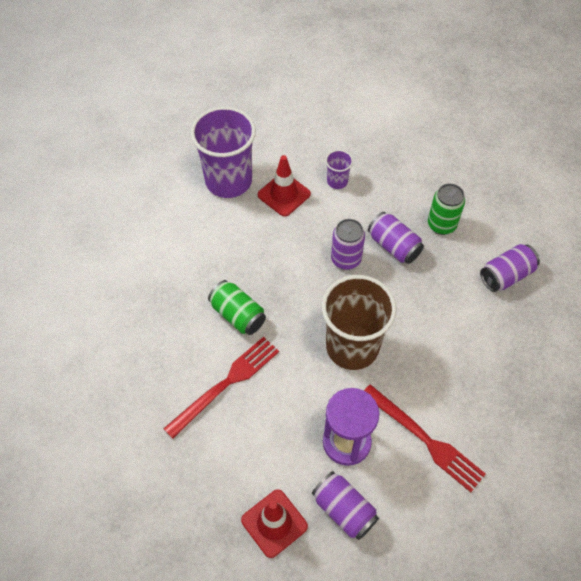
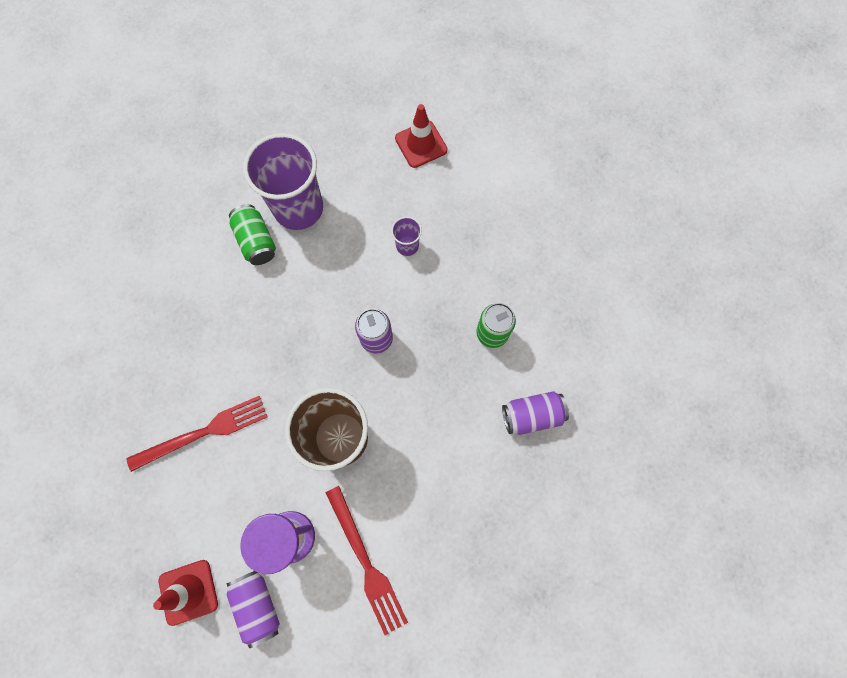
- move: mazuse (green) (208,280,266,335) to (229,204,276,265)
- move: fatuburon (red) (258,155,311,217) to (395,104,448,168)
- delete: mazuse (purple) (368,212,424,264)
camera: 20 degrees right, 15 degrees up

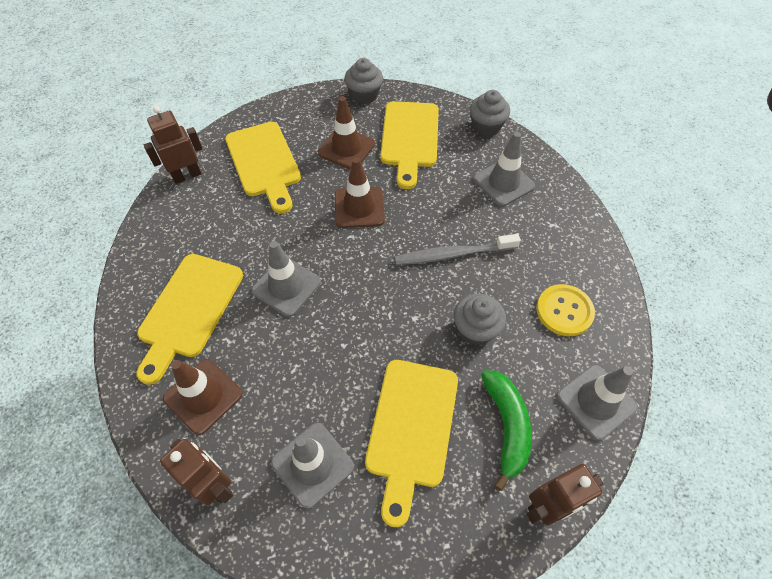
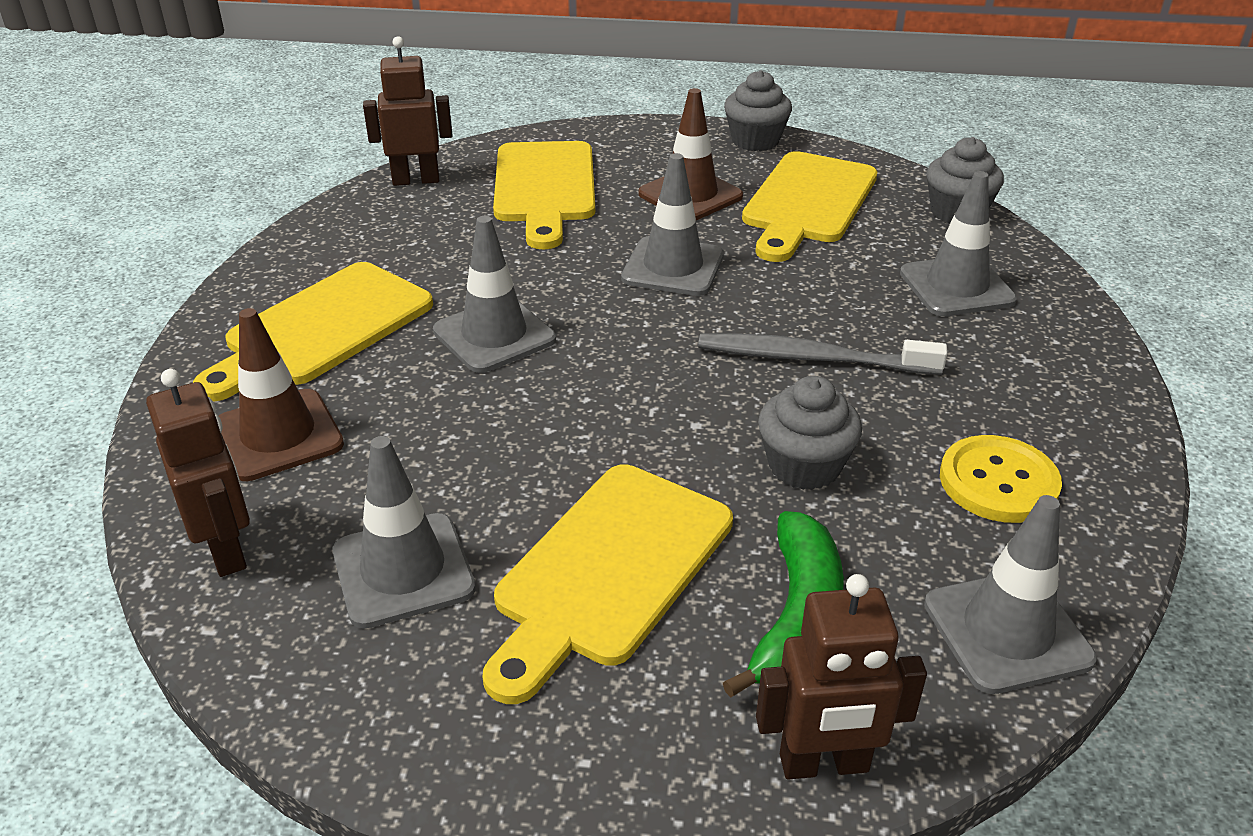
- recolor: fatuburon (brown) (335,157,385,228) to fatuburon (grey) (621,153,724,296)
camera: 20 degrees right, 20 degrees down

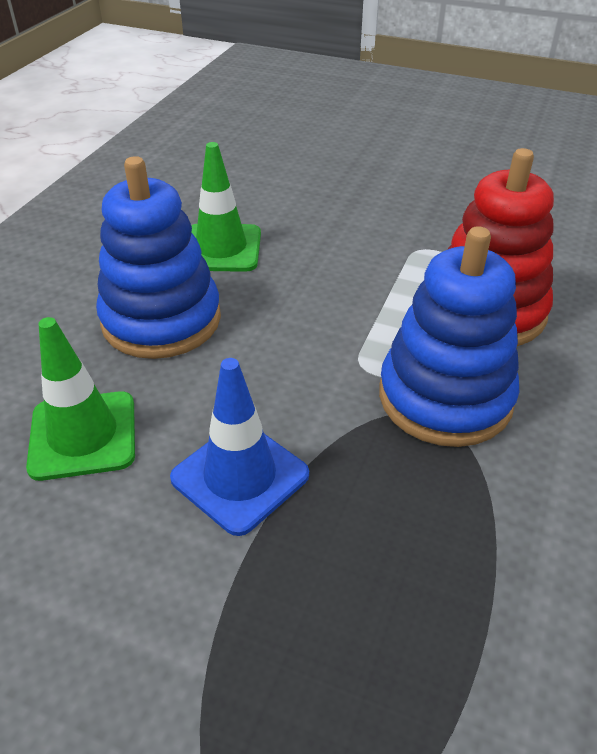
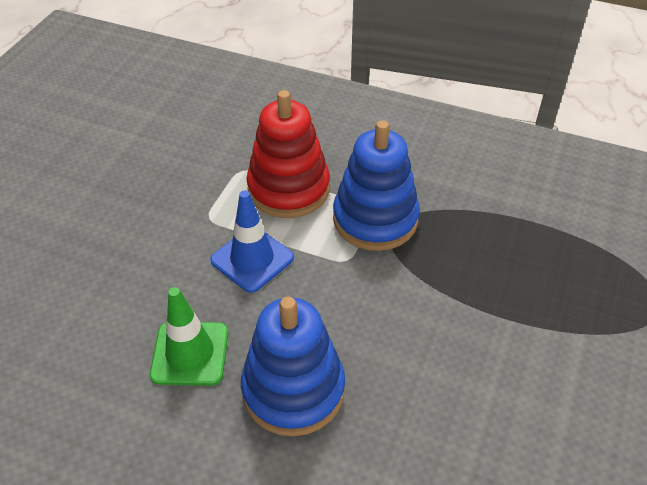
- move: fatuburon (blue) (170,358,309,536) to (210,190,294,293)
- delete: fatuburon (green) (26,317,135,481)
camera: 90 degrees left, 5 degrees up

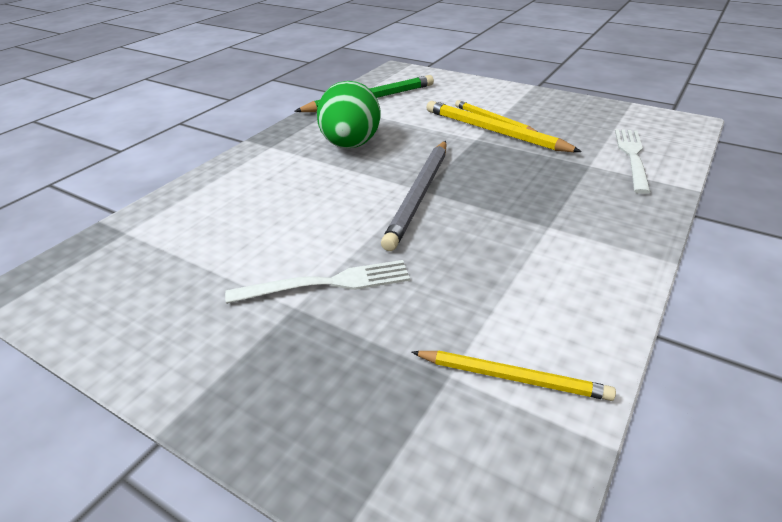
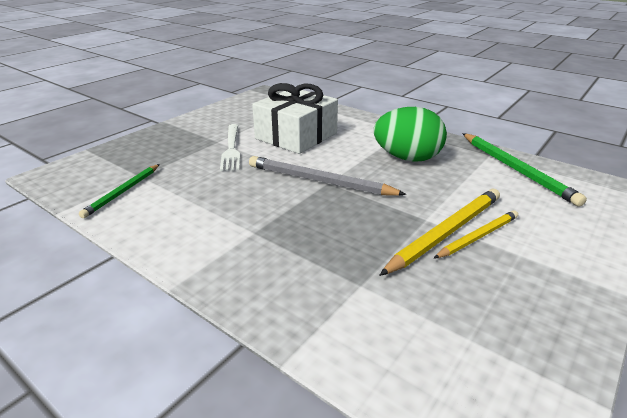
- recolor: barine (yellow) (412,350,616,401) to barine (green) (79,164,160,218)
- insert: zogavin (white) (252,83,338,154)
- delete: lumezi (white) (615,129,651,194)
camera: 95 degrees right, 5 degrees down

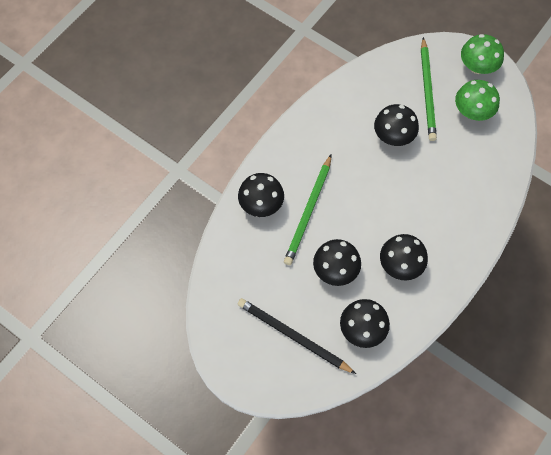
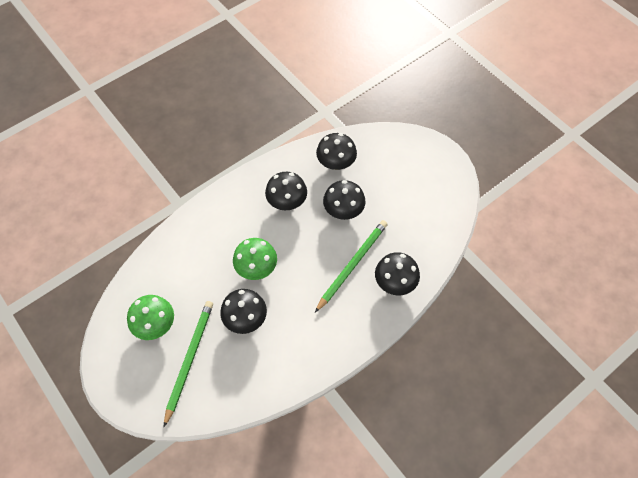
- move: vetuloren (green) (461,34,504,74) to (233,238,277,280)
- delete: barine (black) (237,298,356,374)
camera: 165 degrees left, 5 degrees down

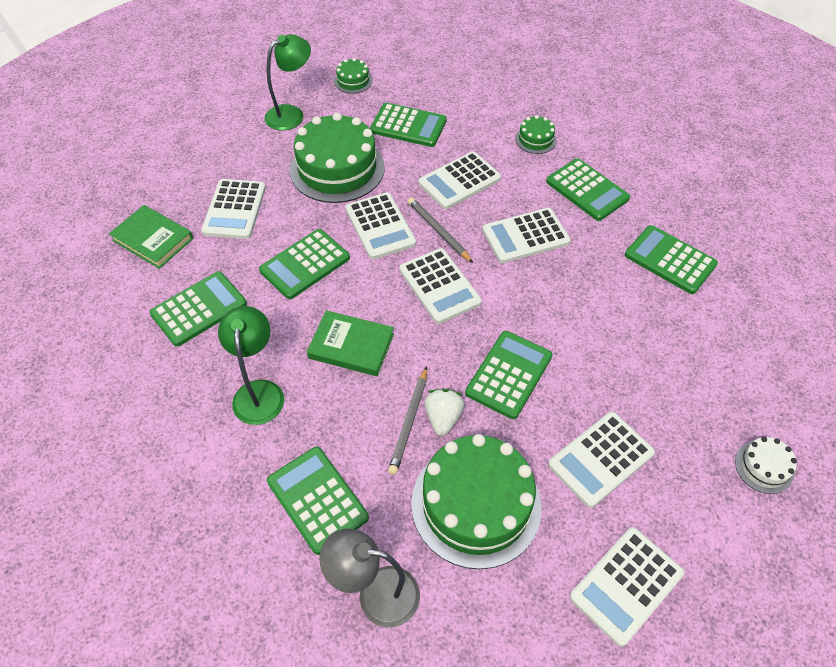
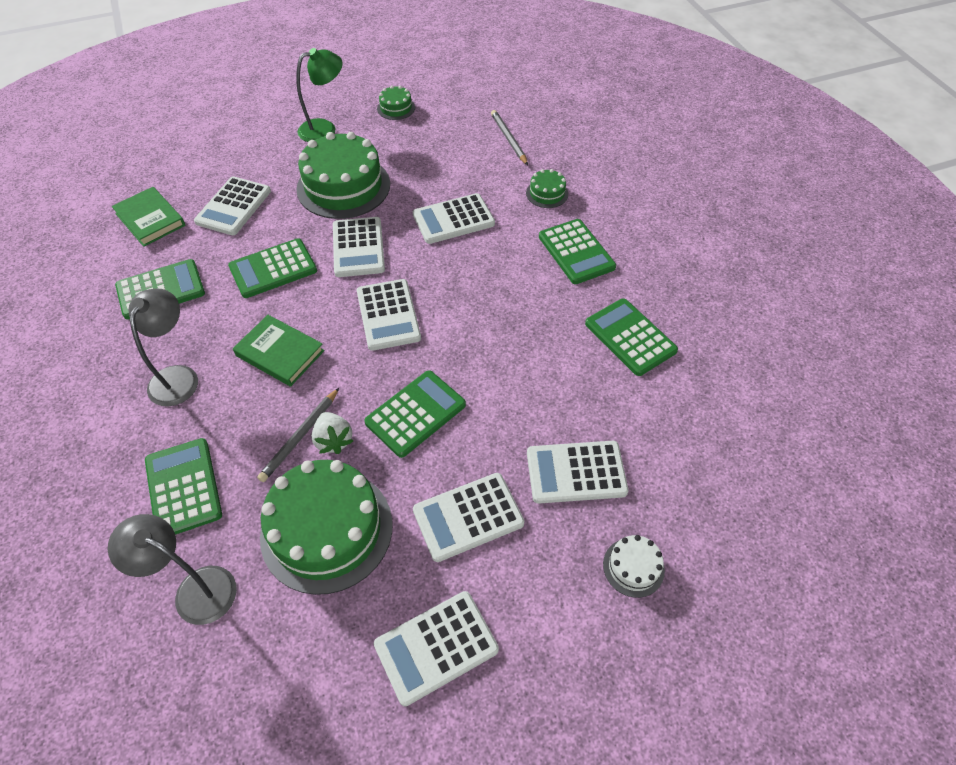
- recolor: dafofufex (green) (218,306,284,425) to dafofufex (grey) (129,289,198,406)
- rotate: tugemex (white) (424,389,464,436) = (312,412,353,454) 135 degrees clockwise
- move: barine (grey) (408,197,473,263) to (491,110,528,165)
- move: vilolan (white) (482,208,571,263) to (527,441,629,504)
- delete: vilolan (green) (370,103,447,147)
camera: 15 degrees right, 0 degrees up

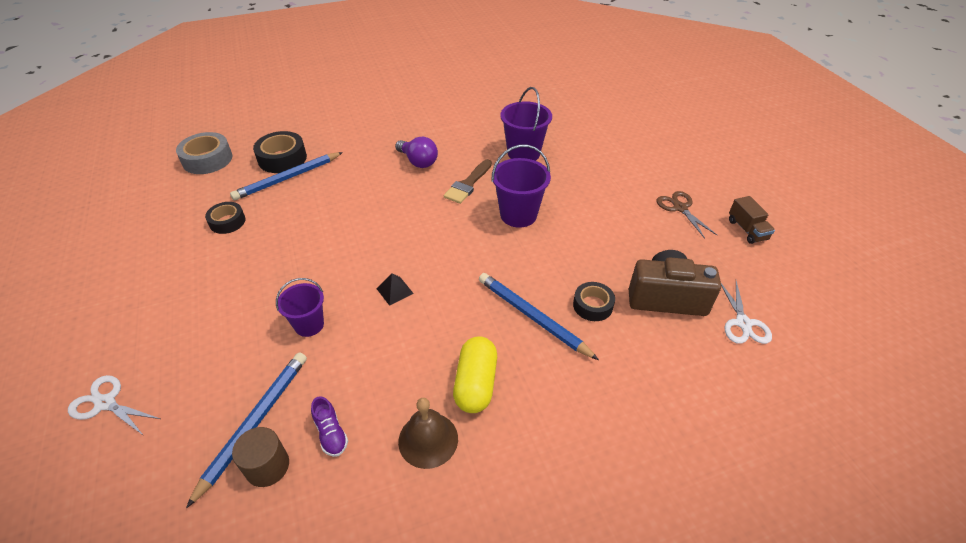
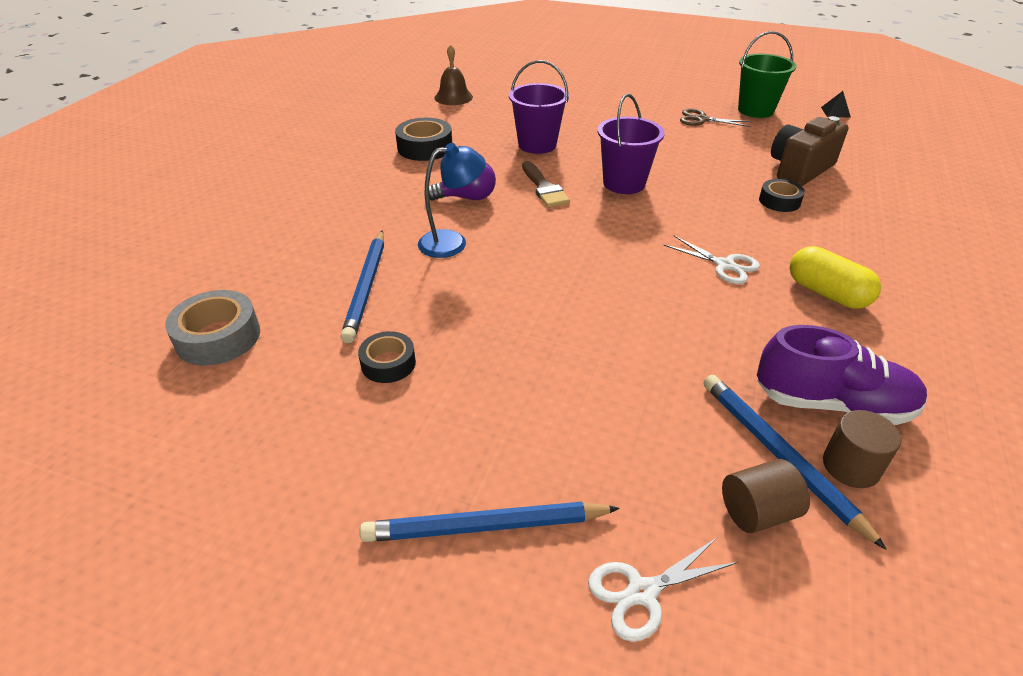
- move: barine (blue) (479,273,599,360) to (360,502,620,542)
- move: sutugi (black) (253,131,307,173) to (395,118,452,161)
- insert: dafofufex (blue) (418,143,486,258)
- move: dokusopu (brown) (398,398,458,469) to (434,44,473,105)
- move: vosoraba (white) (721,281,772,344) to (663,236,760,284)
- insert: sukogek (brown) (722,459,810,533)
- replace: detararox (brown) (729,196,775,244) to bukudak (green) (738,31,797,118)
- resize: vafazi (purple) (311,396,348,457) = (757,325,927,425) x2.17
- move: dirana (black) (376,273,414,306) to (821,91,851,118)
- delete: bukudak (purple) (276,278,324,337)
camera: 50 degrees left, 5 degrees down

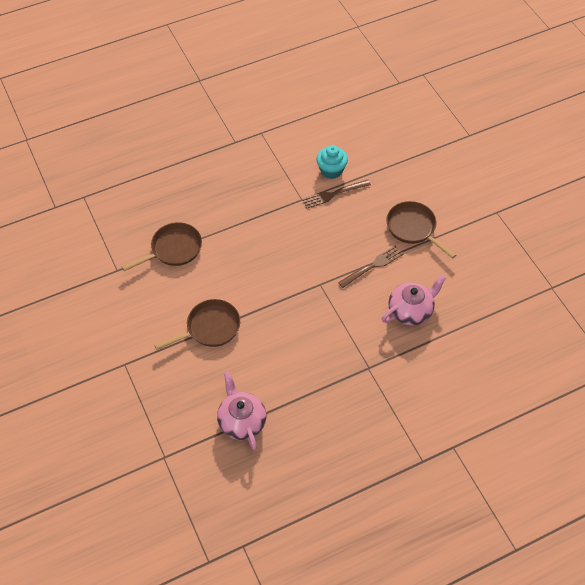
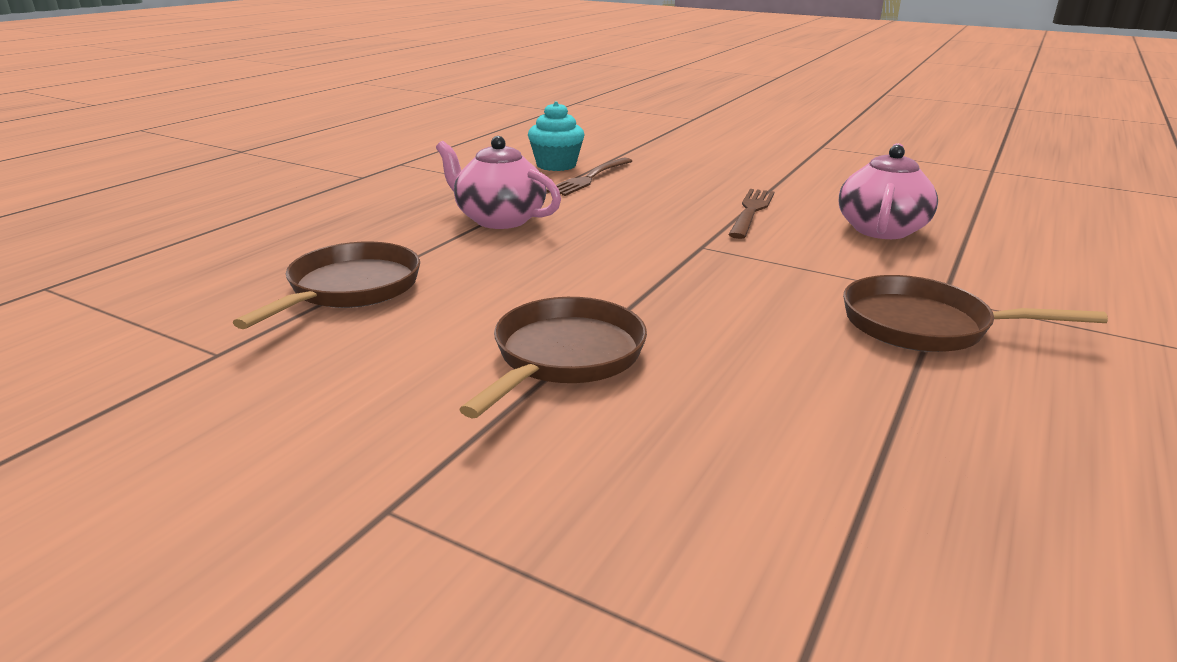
- move: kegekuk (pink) (217,372,266,450) to (436,136,561,229)
- move: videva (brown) (386,201,456,259) to (843,275,1108,352)
camera: 35 degrees left, 30 degrees down

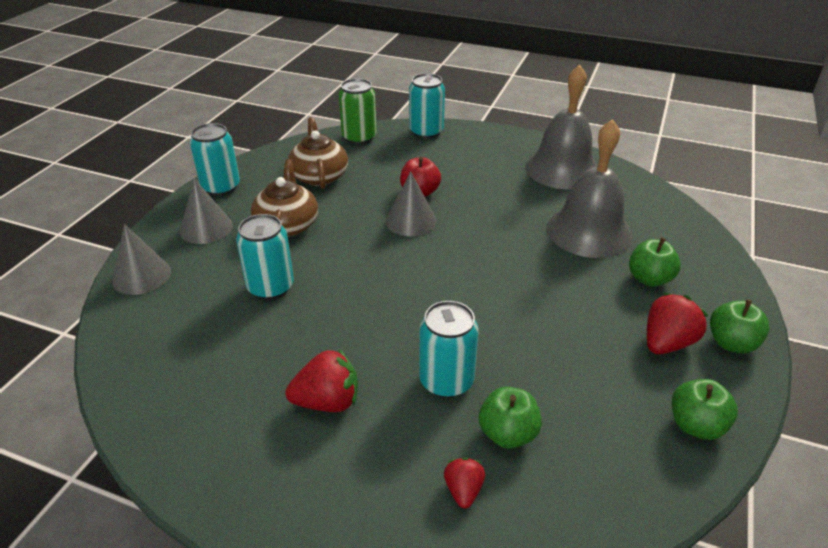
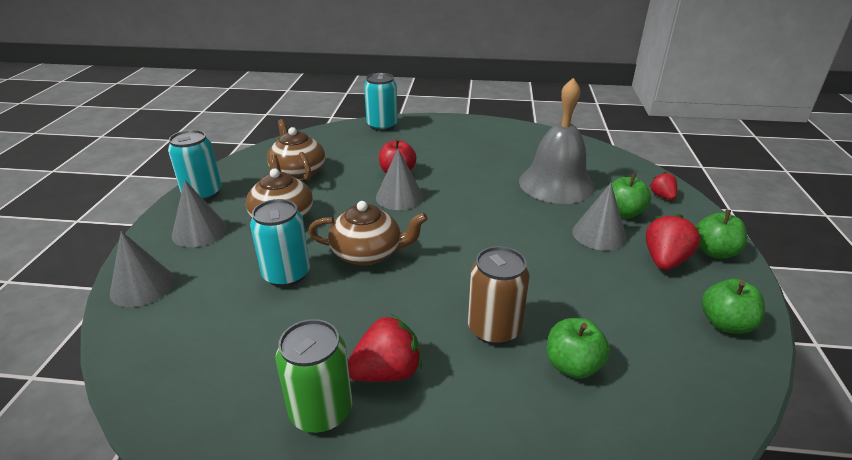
- move: mazuse (green) (339,78,377,145) to (275,319,352,433)
- insert: kegekuk (brown) (308,201,428,265)
- recolor: mazuse (turquoise) (419,301,479,398) to mazuse (brown) (468,246,530,345)
- insert: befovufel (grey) (572,183,627,251)
- move: tugemex (red) (444,458,485,509) to (650,172,677,200)
- delete: dokusopu (grey) (525,65,598,190)
camera: 15 degrees left, 5 degrees down

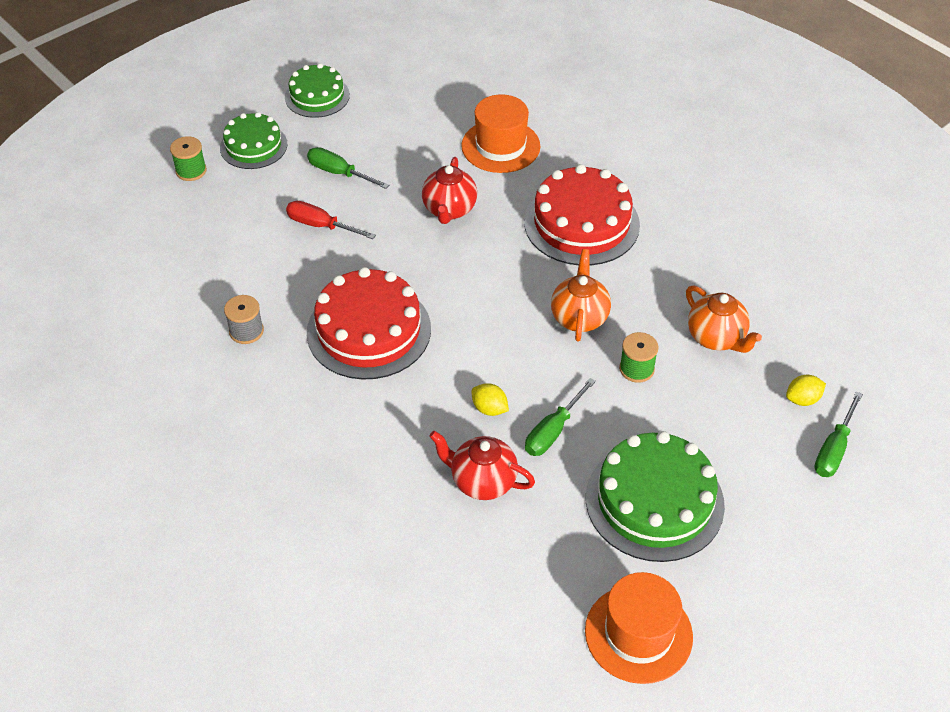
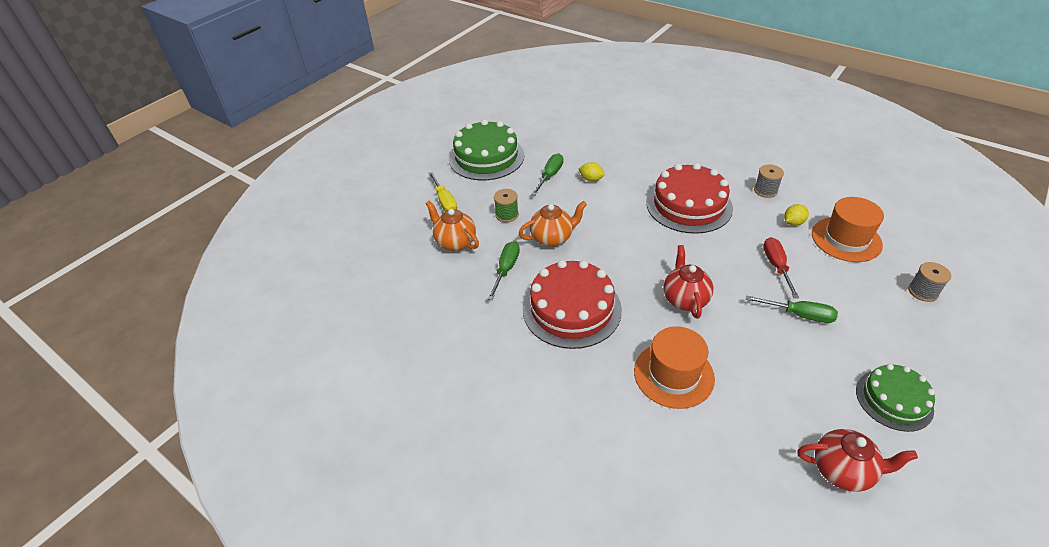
- insert: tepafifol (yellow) (429,172,457,211)
- move: tepafifol (green) (814,392,863,477) to (488,241,520,300)
- rotate: kegekuk (orange) (551,249,611,341) = (519,201,587,247) 105 degrees counterclockwise
- rotate: tepafifol (red) (286,201,376,239) = (763,237,799,298) 105 degrees counterclockwise
- move: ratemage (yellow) (786,375,826,406) to (784,204,809,226)
- move: kegekuk (red) (429,431,535,500) to (797,429,918,492)
- move: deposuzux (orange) (585,572,693,684) to (812,197,884,262)
- recolor: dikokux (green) (170,136,207,181) to dikokux (grey) (908,262,951,302)
- delete: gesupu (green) (220,112,287,169)
camera: 170 degrees right, 5 degrees down

